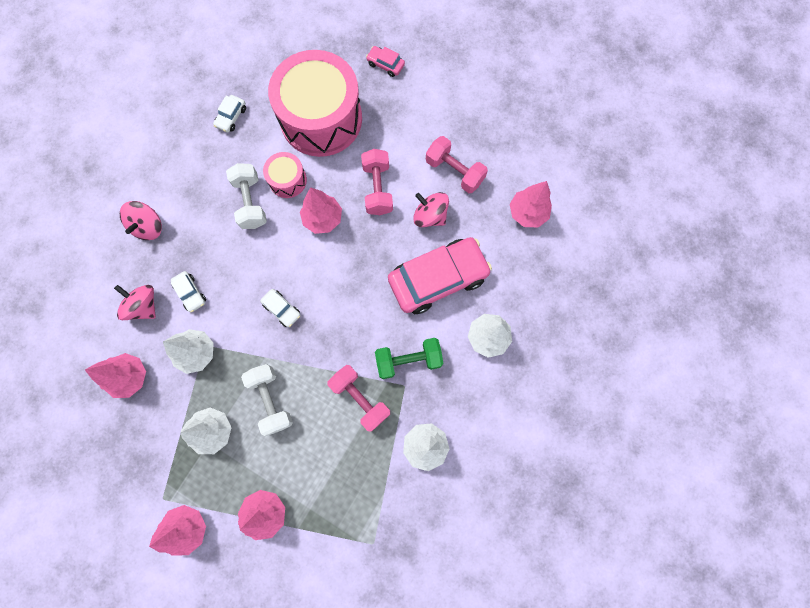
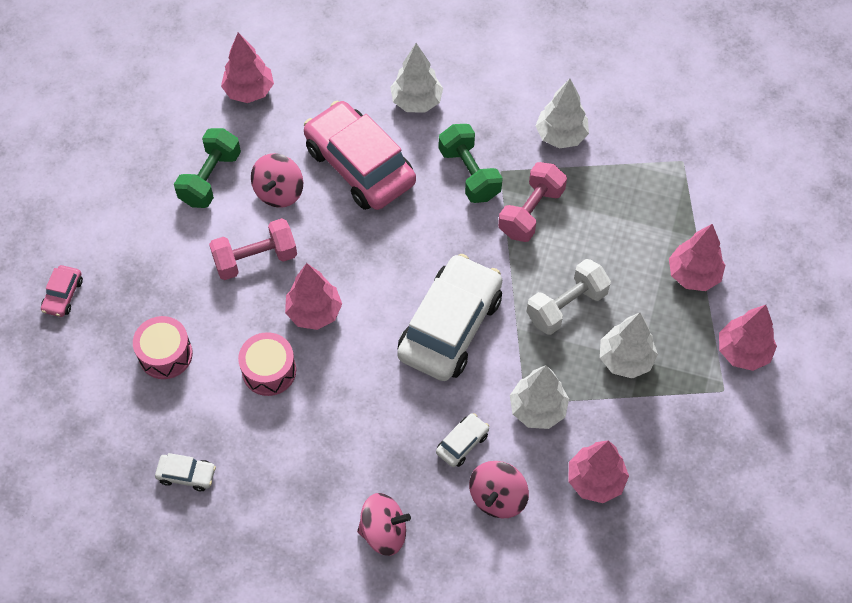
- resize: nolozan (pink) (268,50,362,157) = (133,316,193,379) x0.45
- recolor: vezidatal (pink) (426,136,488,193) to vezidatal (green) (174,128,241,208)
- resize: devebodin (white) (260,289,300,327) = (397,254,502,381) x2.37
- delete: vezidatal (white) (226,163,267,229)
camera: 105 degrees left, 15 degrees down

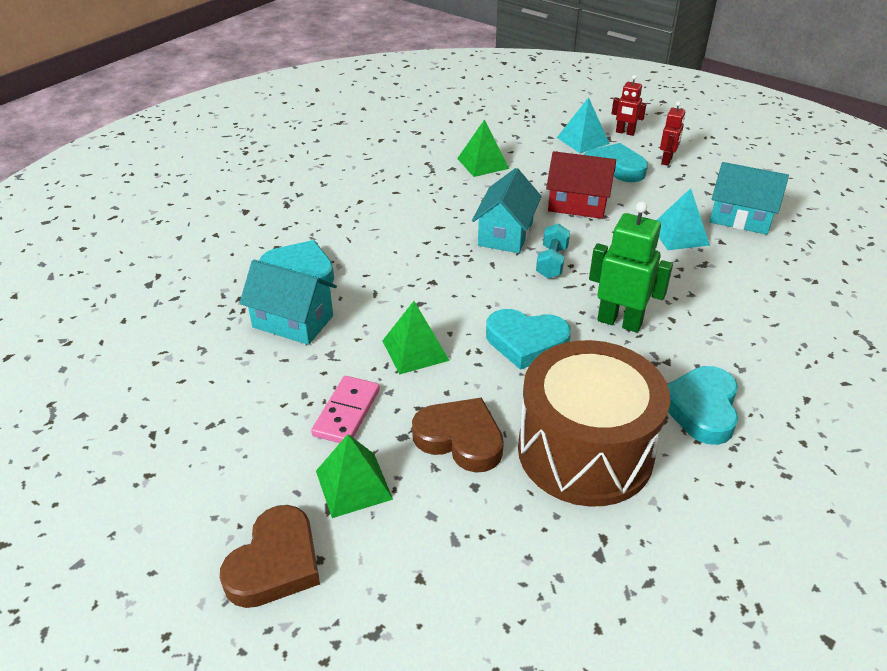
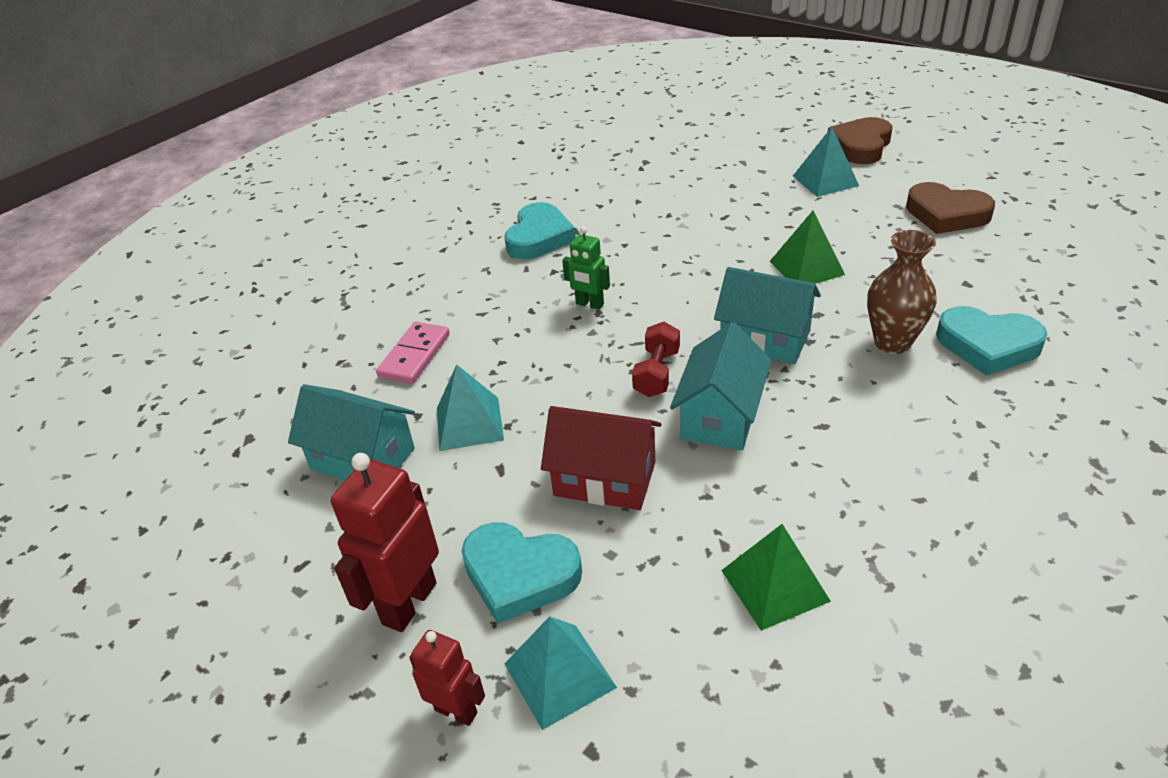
- resize: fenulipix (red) (660,101,685,166) = (331,453,439,632) x1.71
- move: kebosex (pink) (311,376,380,443) to (376,322,450,384)
- resize: fenulipix (green) (589,202,673,333) = (562,227,610,310) x0.59
- recolor: vezidatal (turquoise) (536,223,570,278) to vezidatal (red) (632,322,680,397)
- move: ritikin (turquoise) (239,259,337,345) to (714,267,821,364)
- recolor: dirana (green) (316,434,393,518) to dirana (turquoise) (793,127,859,197)
- insert: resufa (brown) (867,230,937,354)
- move: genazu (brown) (412,397,504,473) to (906,182,995,234)
- delete: genazu (turquoise) (486,309,571,370)
- delete: nolozan (brown) (518,340,670,507)
camera: 175 degrees left, 0 degrees up

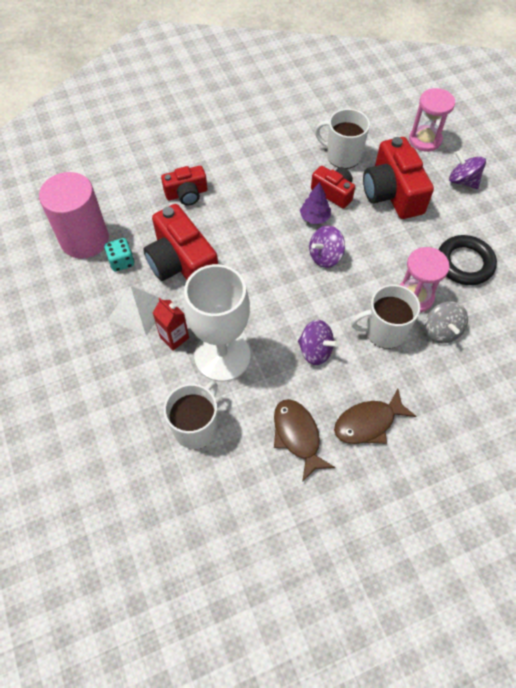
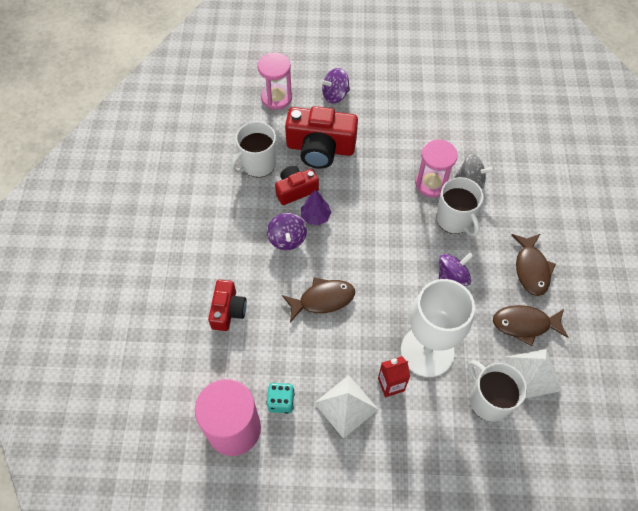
- move: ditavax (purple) (309,225,345,268) to (267,213,307,250)
- insert: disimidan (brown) (282,277,355,322)
- rotate: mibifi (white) (351,284,420,349) = (436,177,484,236) 45 degrees counterclockwise
- insert: dirana (white) (504,349,562,398)
- delete: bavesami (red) (143,204,218,281)
- delete: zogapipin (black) (439,235,497,285)
camera: 65 degrees left, 0 degrees up

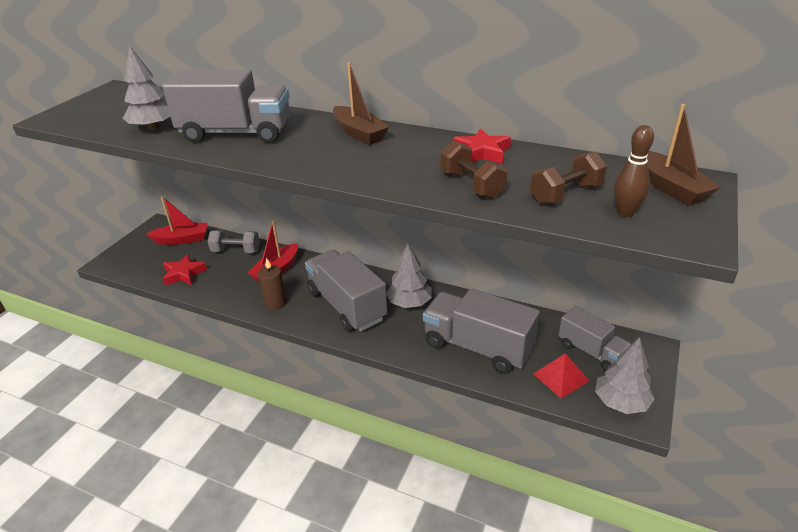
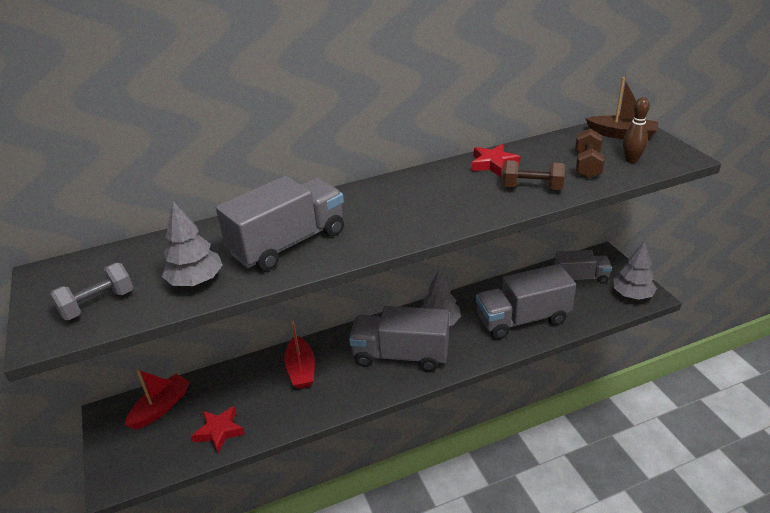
- move: vezidatal (grey) (208,230,260,253) to (50,263,133,320)
- delete: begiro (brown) (258,258,287,310)
- delete: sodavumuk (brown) (333,62,389,145)
- delete: dirana (red) (533,353,589,398)
camera: 45 degrees left, 0 degrees up

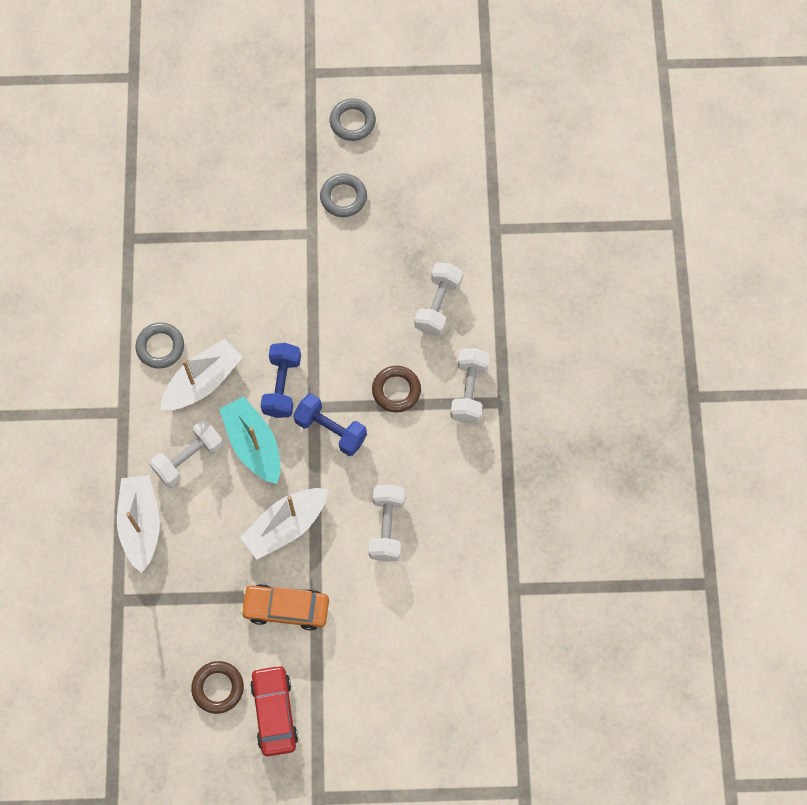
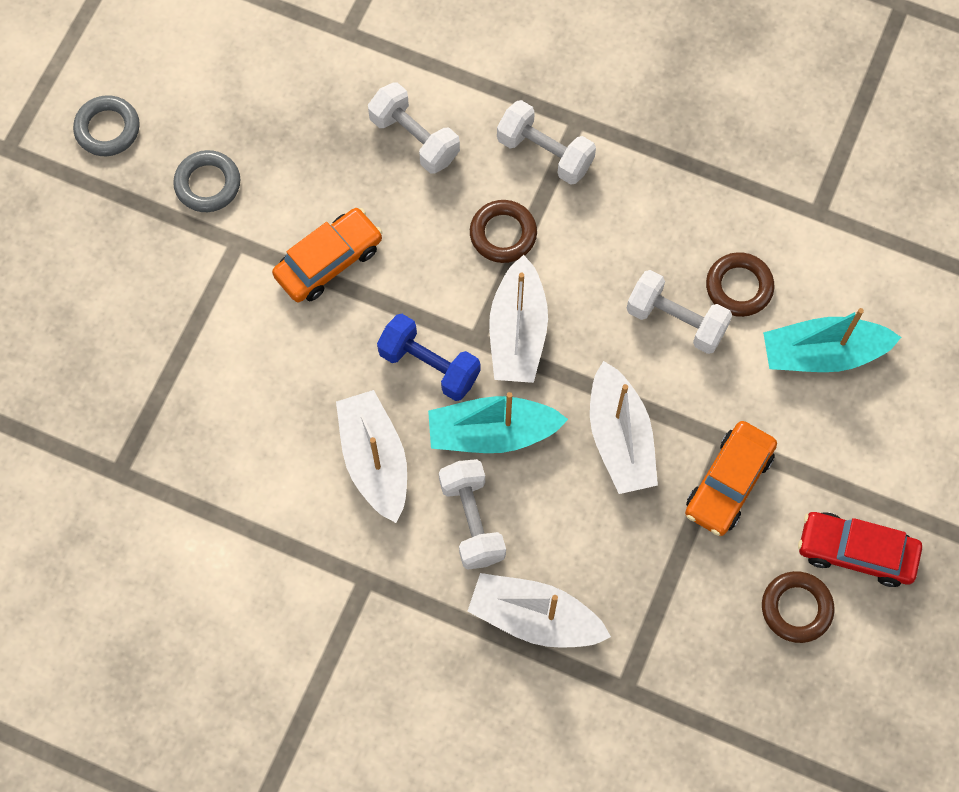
- insert: devebodin (orange) (272,208,382,302)
- replace: vezidatal (blue) (293,394,367,456) to sodavumuk (white) (489,255,548,383)
- insert: zogapipin (brown) (706,252,774,317)
- insert: sodavumuk (turquoise) (763,308,901,372)
- delete: zogapipin (grey) (135,322,184,369)
camera: 65 degrees left, 0 degrees up

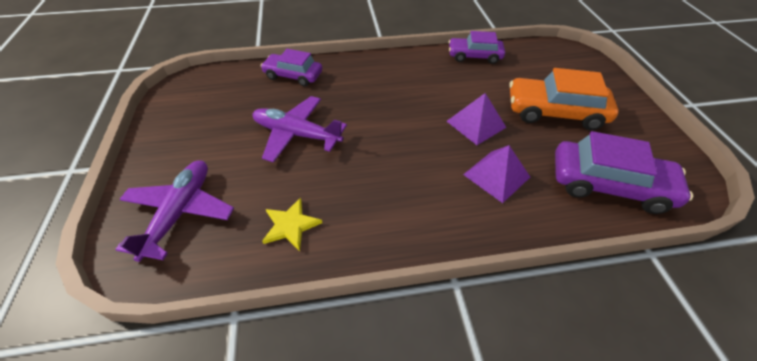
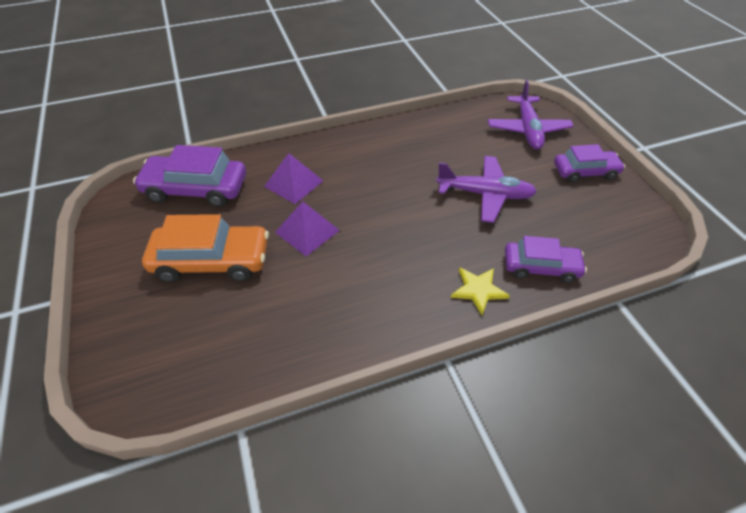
- move: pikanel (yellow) (262,197,322,251) to (451,267,510,315)
- move: devebodin (purple) (449,31,505,64) to (554,144,625,183)
camera: 170 degrees right, 0 degrees up

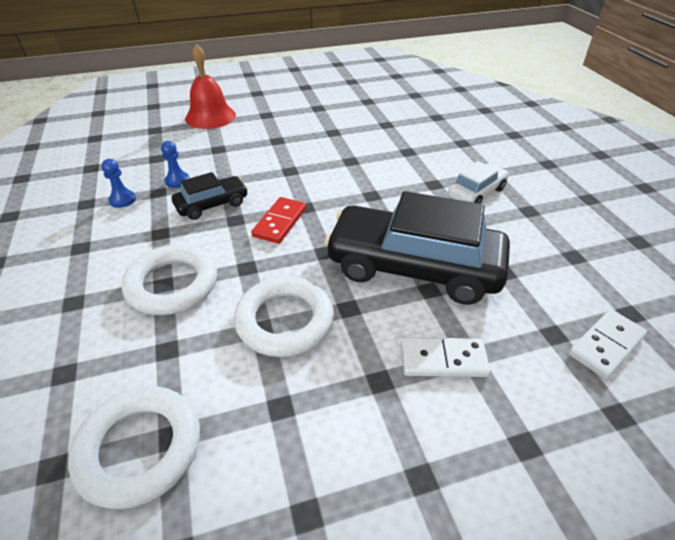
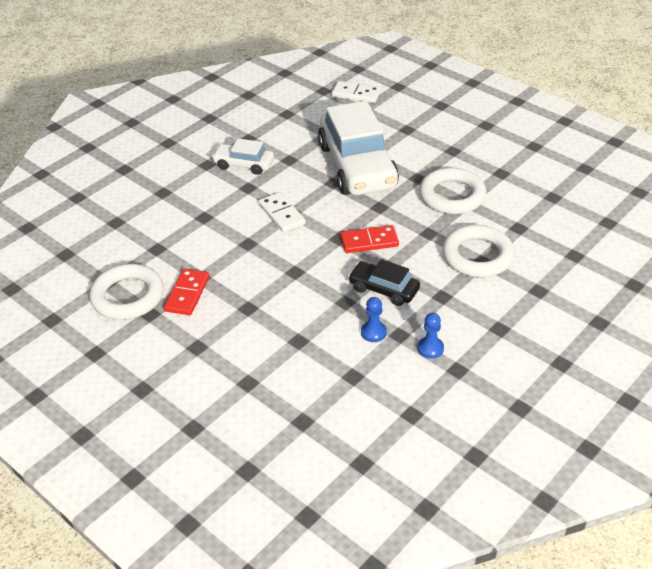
- move: zogapipin (white) (68,386,200,509) to (89,264,164,320)
- insert: kebosex (red) (164,269,210,315)
- move: kebosex (white) (401,337,491,377) to (259,192,306,233)
- recolor: devebodin (black) (324,191,510,305) to devebodin (white) (318,101,399,195)
- delete: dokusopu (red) (185,44,236,129)
camera: 120 degrees left, 0 degrees up

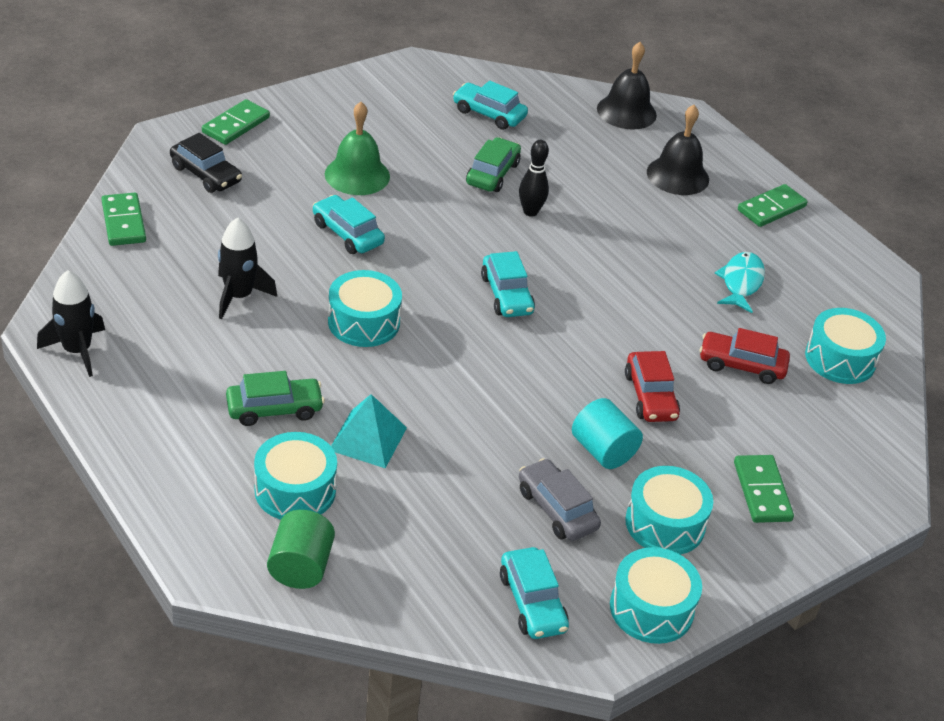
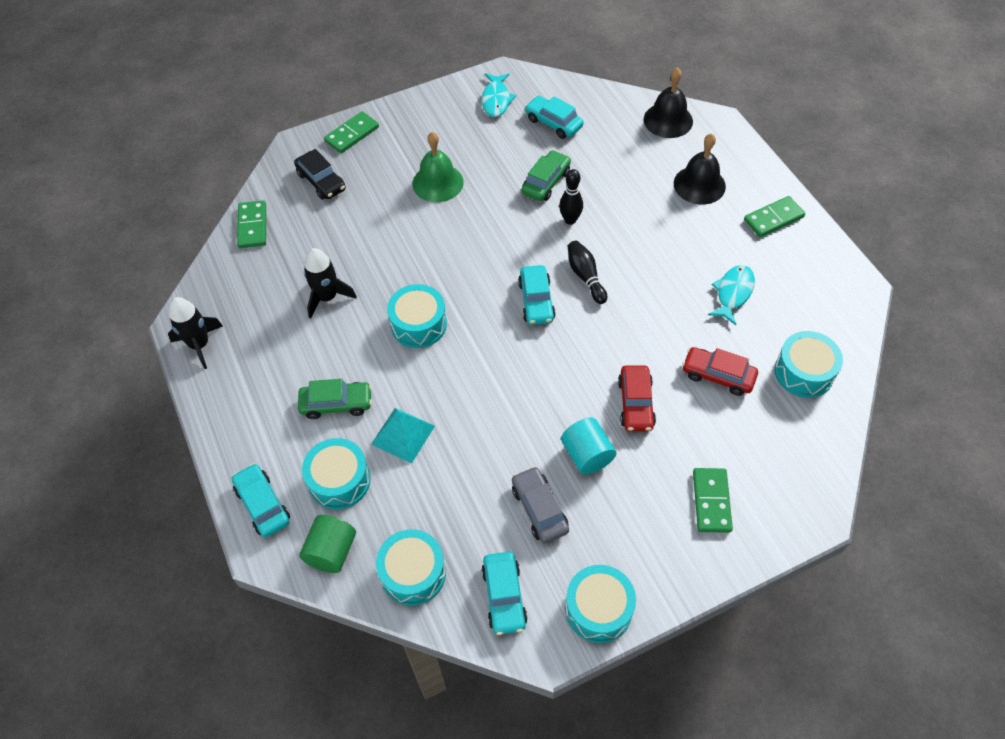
- move: devebodin (turquoise) (313,195,385,254) to (232,463,290,537)
- move: nolozan (turquoise) (625,466,713,555) to (376,529,446,606)
- insert: disimidan (turquoise) (482,73,516,117)
- insert: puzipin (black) (567,241,607,304)
camera: 15 degrees right, 15 degrees up

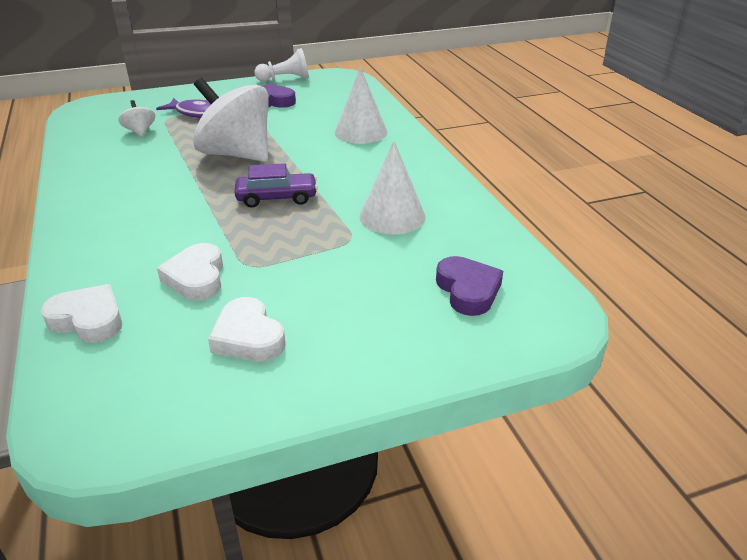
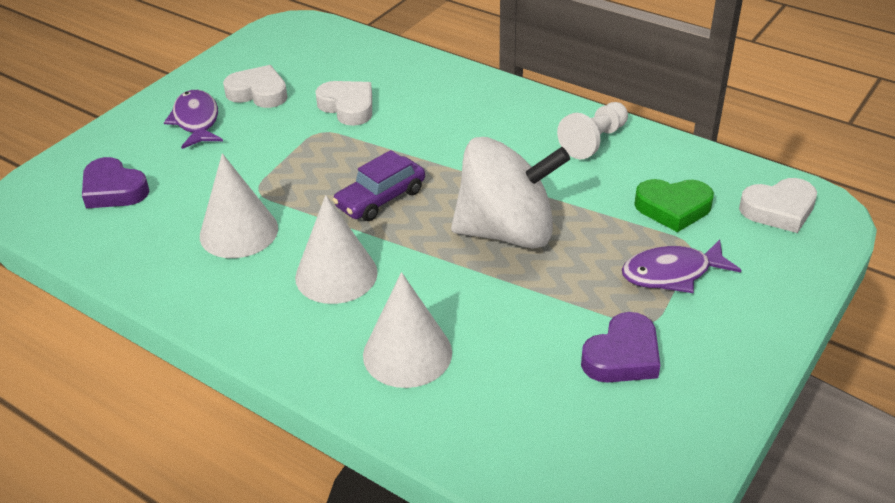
- insert: disimidan (purple) (164,90,223,149)
- insert: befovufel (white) (295,195,378,304)
- move: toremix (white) (254,48,309,82) to (557,102,628,159)
- replace: ditavax (white) (118,100,155,137) to genazu (green) (634,179,714,232)
- move: genazu (white) (41,284,122,343) to (739,178,817,233)
camera: 145 degrees right, 5 degrees up

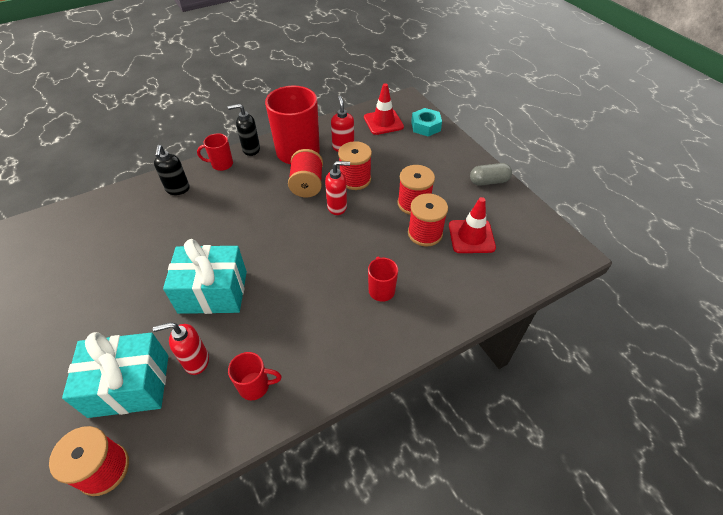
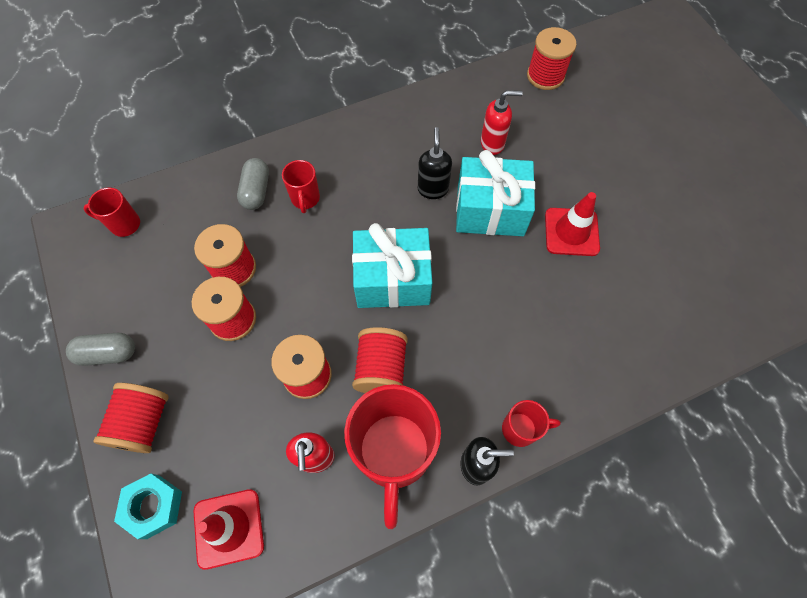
- move: mibifi (red) (228,352,281,400) to (83,188,140,237)
- insert: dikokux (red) (94,383,169,453)
- insert: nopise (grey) (237,158,269,210)
- move: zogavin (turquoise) (62,332,168,418) to (352,223,432,308)
- move: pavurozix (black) (154,145,190,195) to (418,127,452,199)
- move: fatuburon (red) (449,197,496,253) to (545,192,600,256)
- delete: pavurozix (red) (325,161,350,215)
camera: 175 degrees left, 15 degrees up

